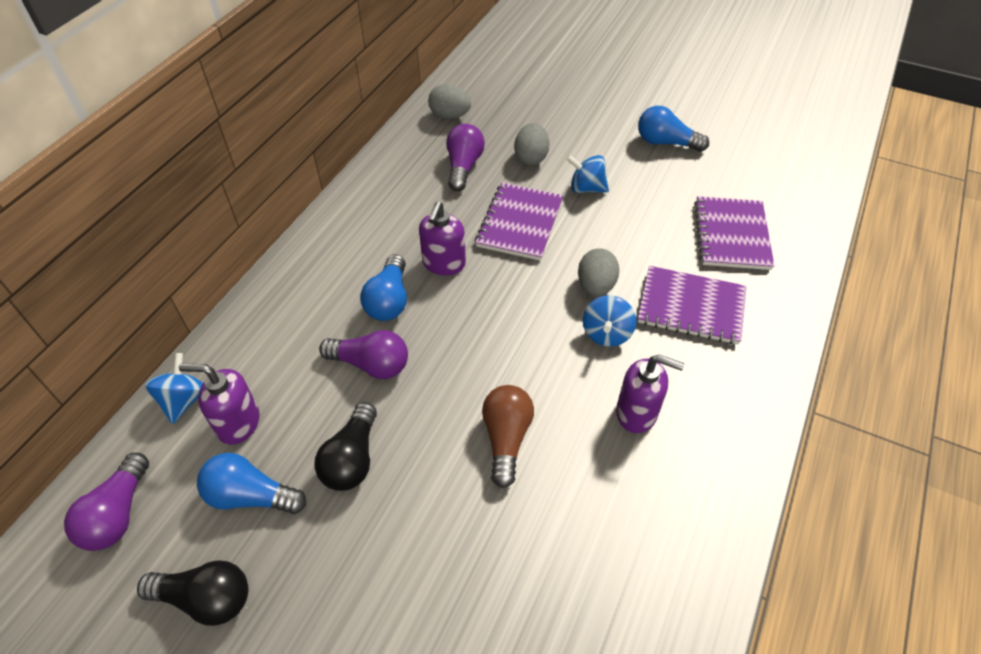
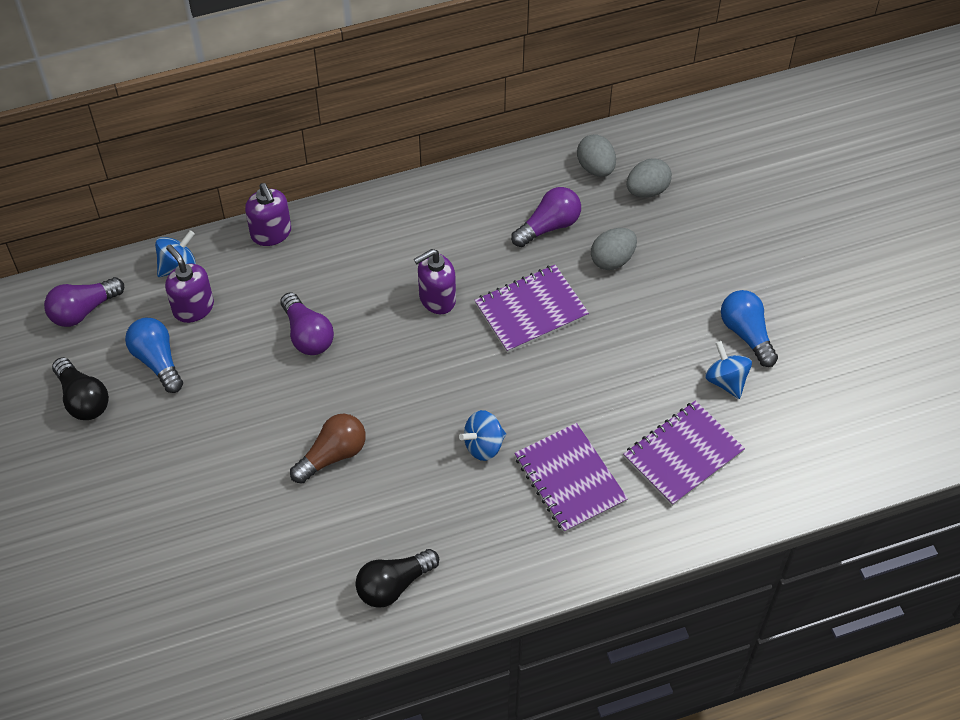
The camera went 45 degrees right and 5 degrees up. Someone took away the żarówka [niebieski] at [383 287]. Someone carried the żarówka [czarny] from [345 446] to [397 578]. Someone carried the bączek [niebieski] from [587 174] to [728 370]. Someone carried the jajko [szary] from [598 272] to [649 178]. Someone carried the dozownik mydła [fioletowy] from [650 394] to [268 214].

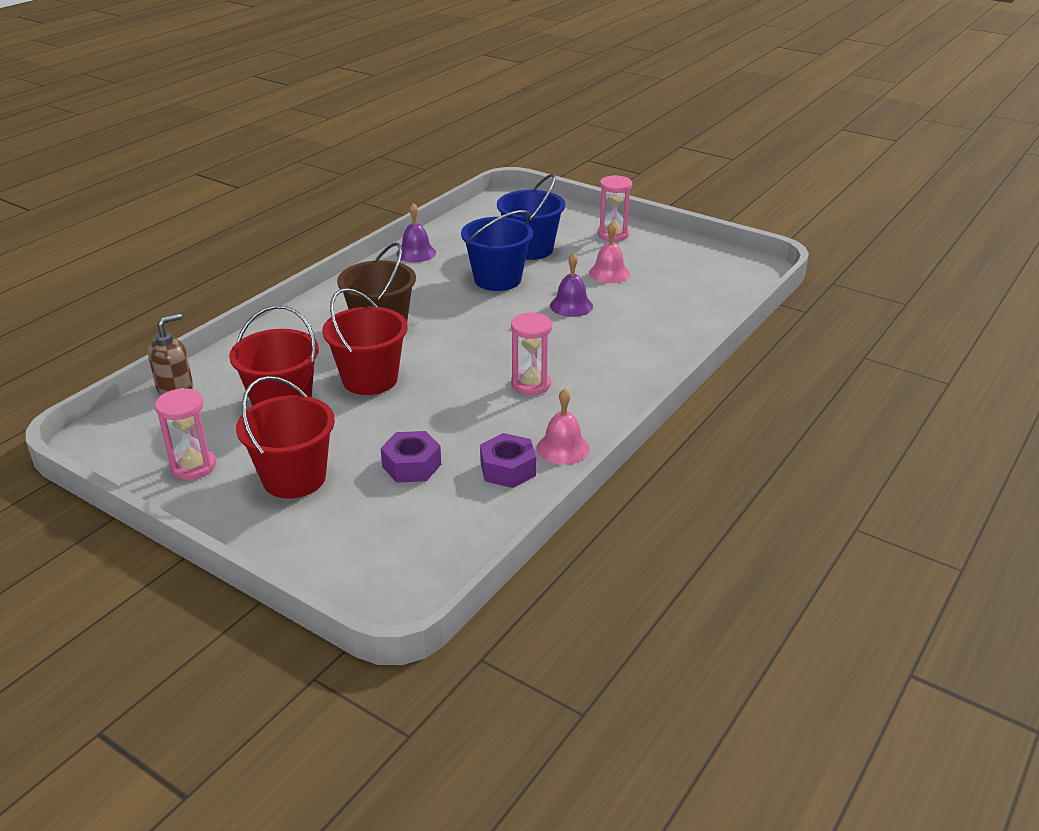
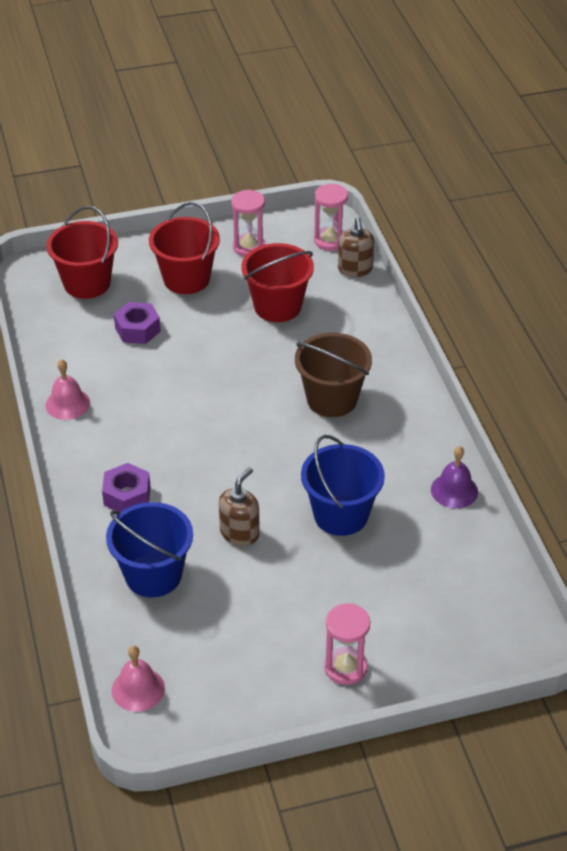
The camera went 130 degrees right and 10 degrees up. Someone carried the wiadro [czerwony] from [364 341] to [82 252]. Someone carried the nakrętka [fioletowy] from [508 460] to [126 487]. Someone carried the wiadro [niebieski] from [531 217] to [149 550]. Someone carried the klepsydra [różowy] from [531 353] to [331 217]. Someone carried the dzwonek [różowy] from [609 252] to [138 679]. Someone swapped the dzwonek [fioletowy] at [571 285] for the dozownik mydła [brązowy] at [239 506].

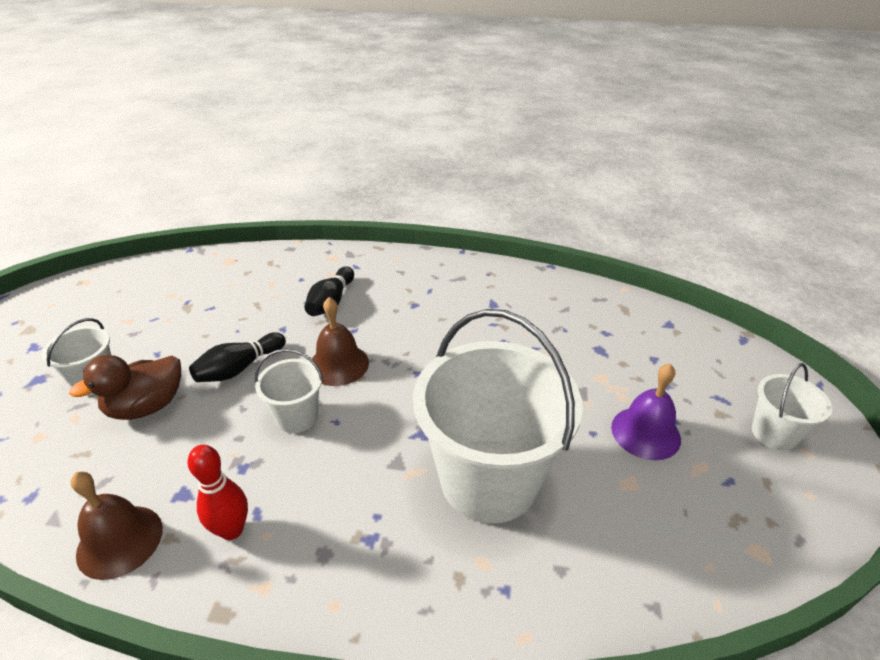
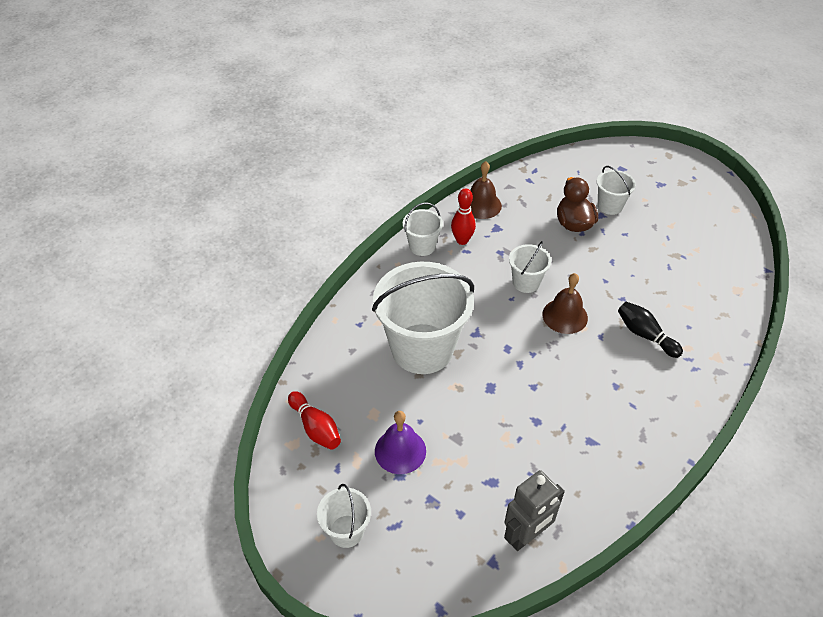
The camera went 120 degrees right and 10 degrees up. Someone took away the kręgiel [czarny] at [237 357]. Someone put down the kręgiel [czerwony] at [314 420]. Someone put down the wiadro [biały] at [423 229]. Someone put down the robot [szary] at [534 510].

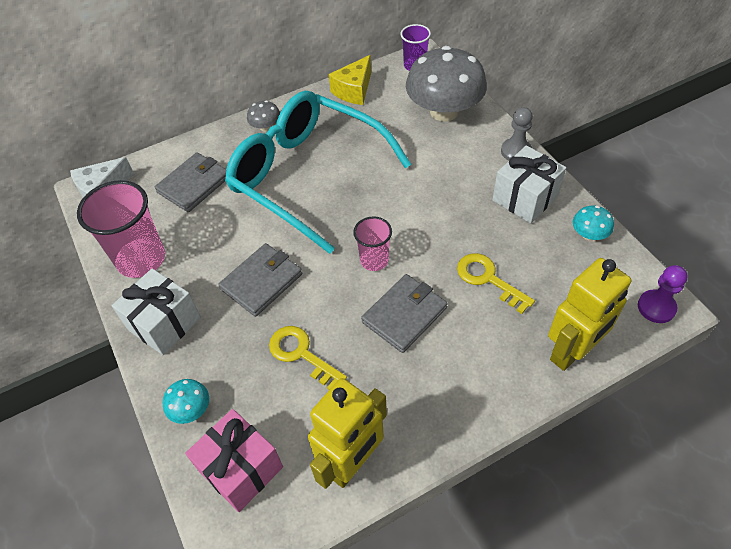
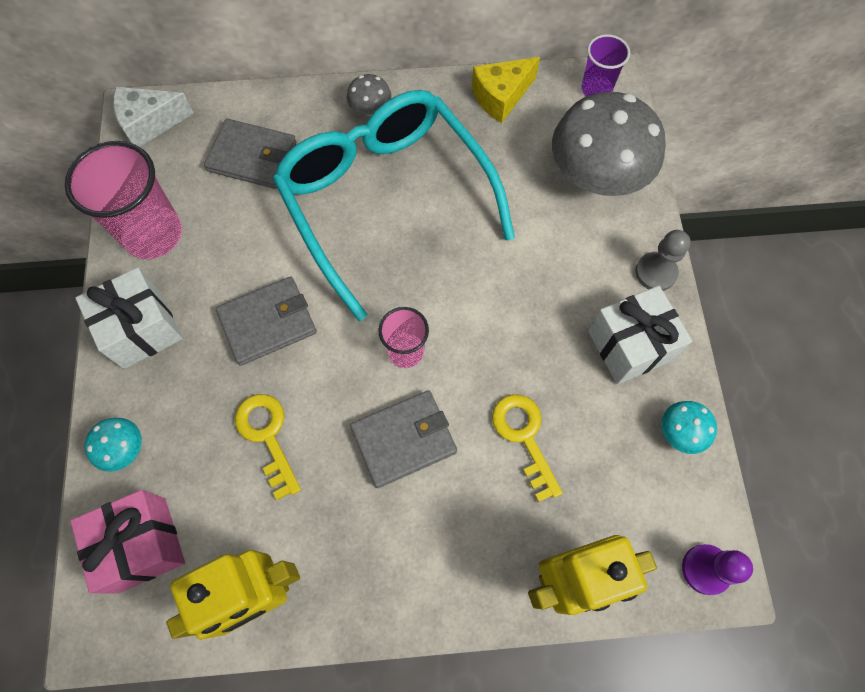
The camera went 20 degrees right and 15 degrees up. Someone rotated the portfel [szary] at [191 182] by 45 degrees clockwise.

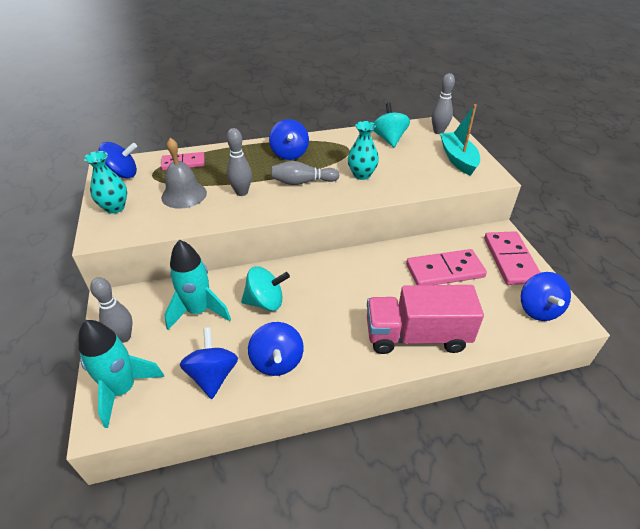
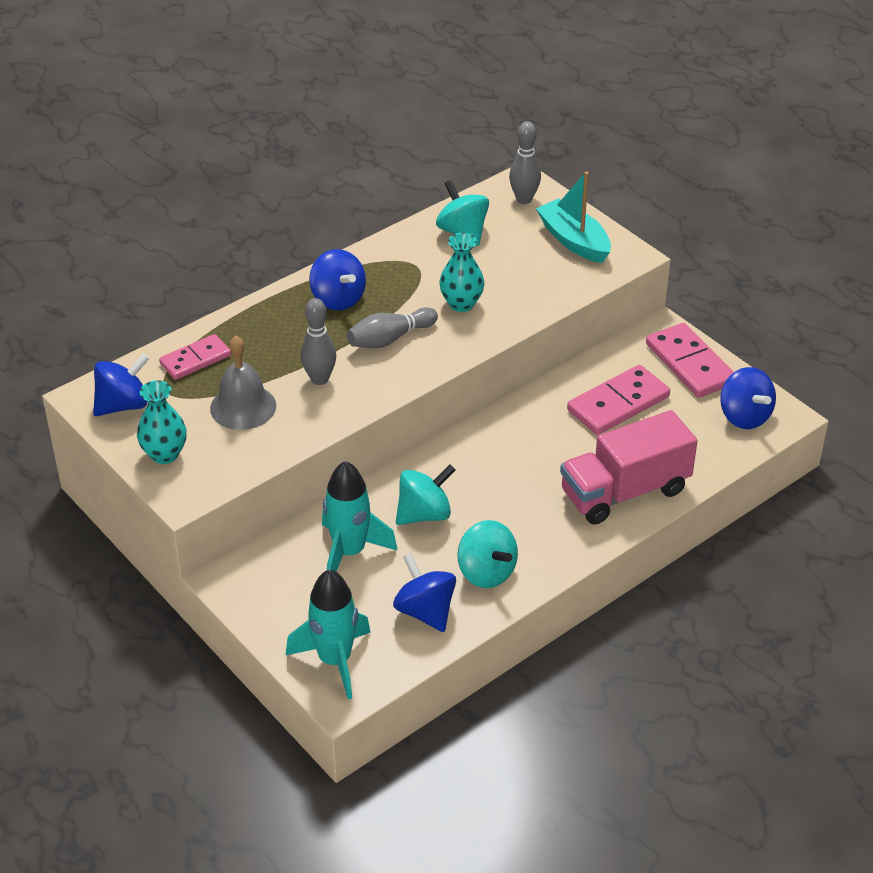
The camera went 25 degrees left and 0 degrees up. Someone took away the kręgiel [szary] at [111 310]. Someone repainted the bączek [niebieski] at [276 349], which became the bączek [turkusowy] at [487 554].

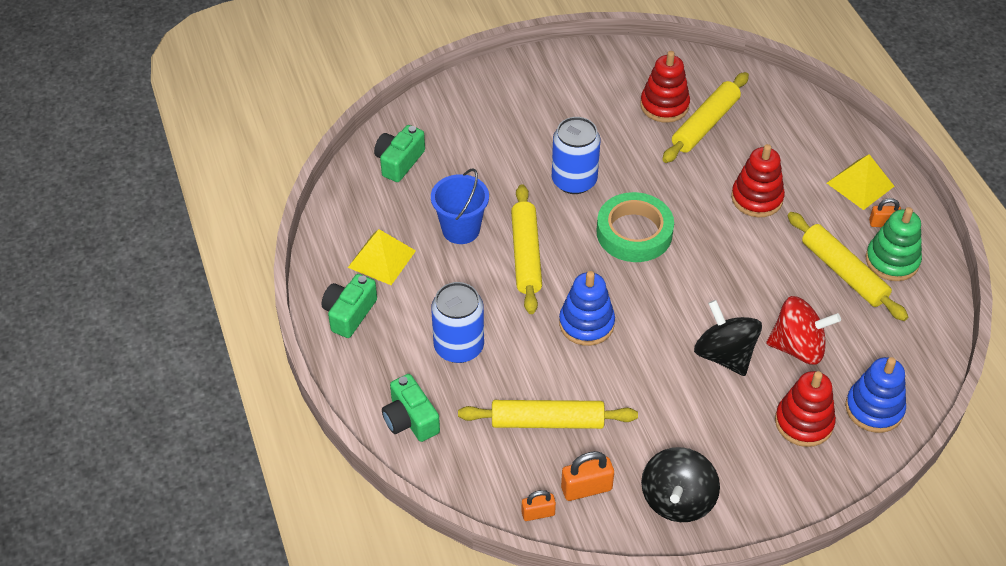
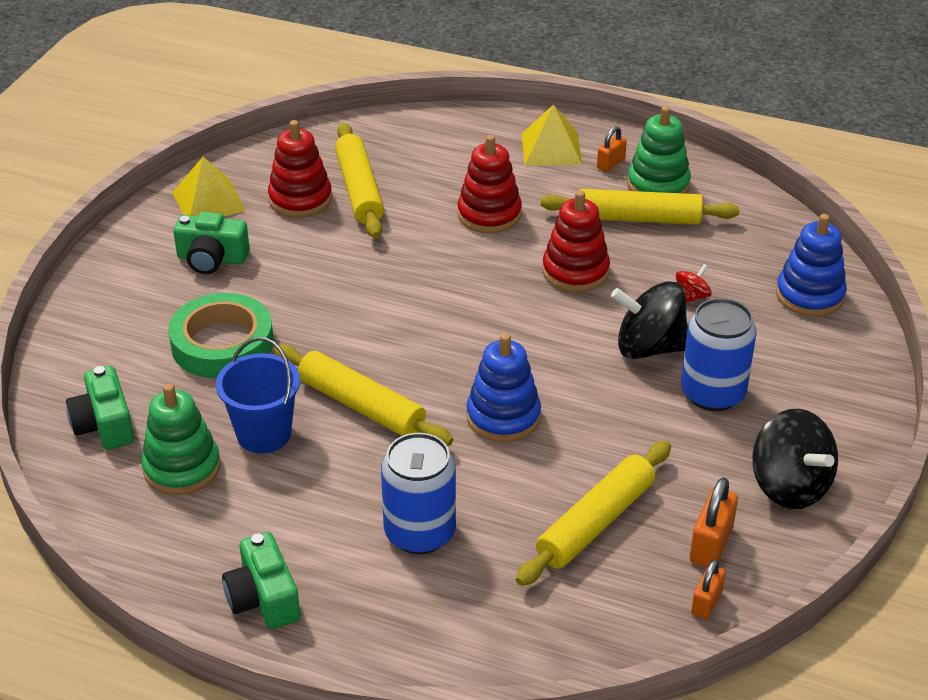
The camera went 50 degrees left and 10 degrees down. Someone put down the zabawka nakładanka [zielony] at [180 439]. Someone carried the piramida [żółty] from [382 257] to [209 187]. Someone carried the aparat fotograficzny [zielony] from [411 408] to [211 243]. Someone carried the puszka [niebieski] from [576 155] to [719 354]. Someone carried the taśma klejąca [zielony] from [635 227] to [220 335]. Someone carried the zabawka nakładanka [czerwony] from [805 409] to [576 241]. Someone scaled the bączek [czerwony] at [803 330] by 0.48.

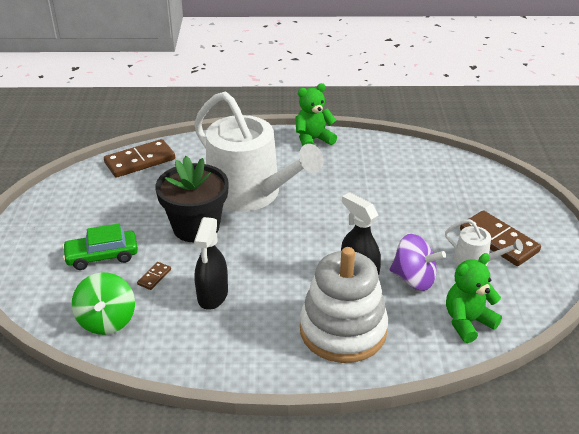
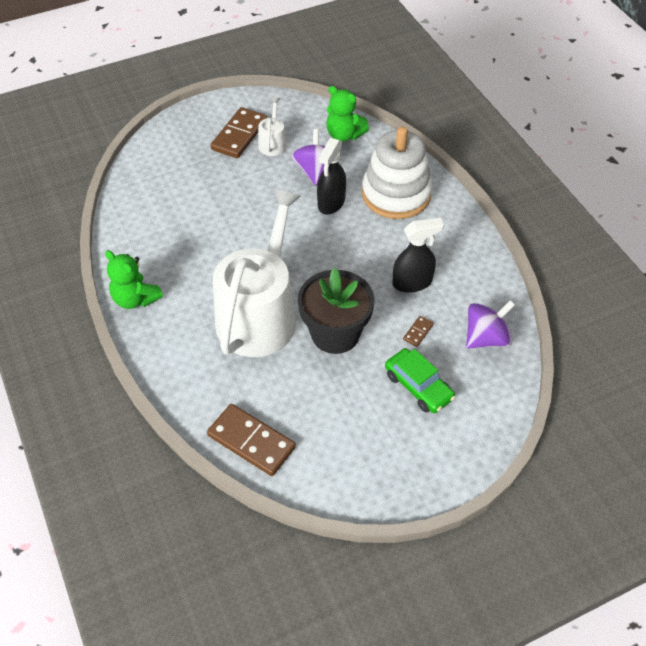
The camera went 115 degrees left and 15 degrees up. Someone repainted the bączek [zielony] at [103 303], which became the bączek [fioletowy] at [490 324]. Someone rotated the kostka domina [brązowy] at [154 276] by 60 degrees counterclockwise.

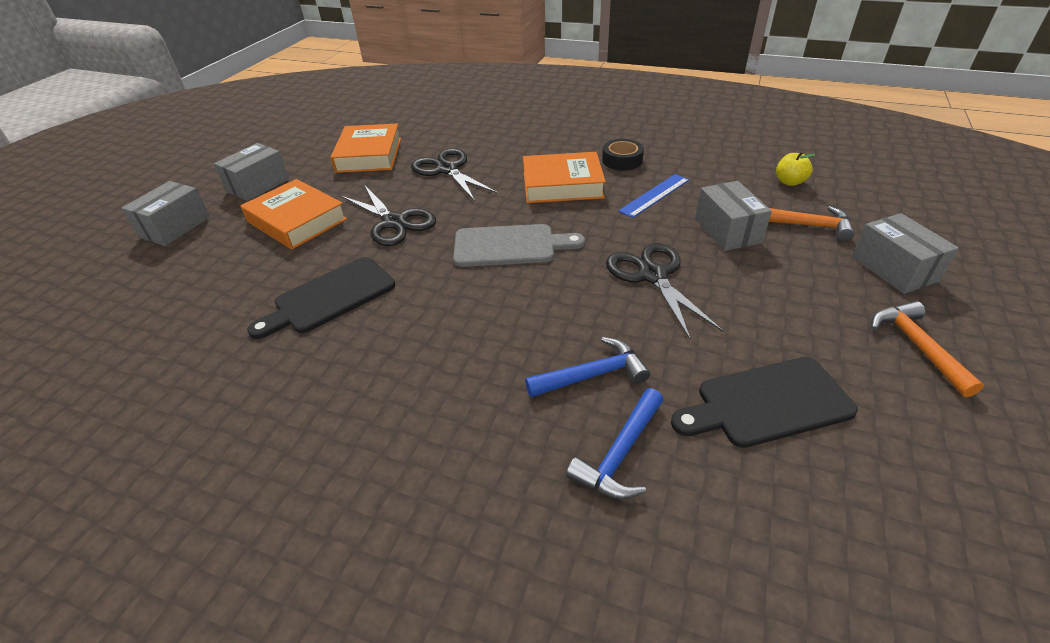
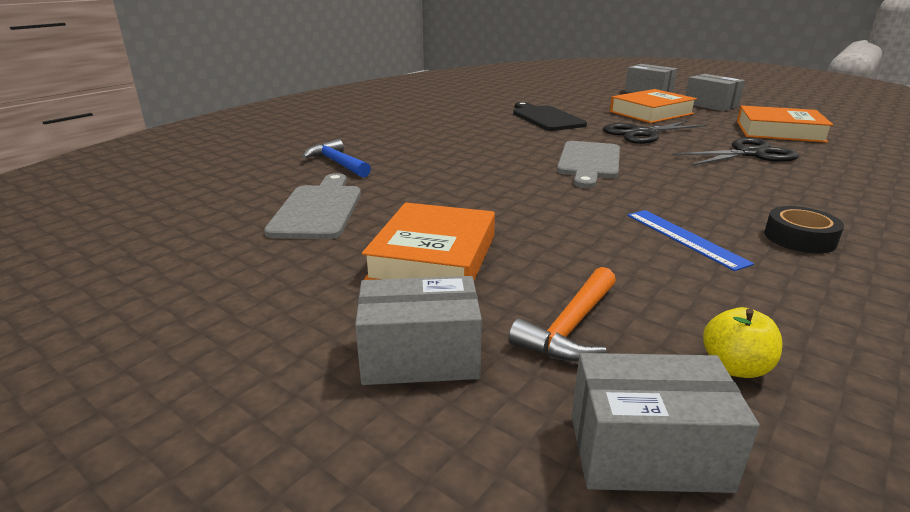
The camera went 105 degrees right and 15 degrees down. Someone took away the młotek [niebieski] at [587 367]. Someone took away the nożyczki [czarny] at [664 291]. Someone took away the młotek [pomarańczowy] at [927 349]. Someone carried the książka [pomarańczowy] from [564 177] to [428 241]. Someone carried the pudełko [szary] from [733 216] to [666 423]. Someone repainted the deska do krojenia [czarny] at [764 402], which became the deska do krojenia [szary] at [312 206].

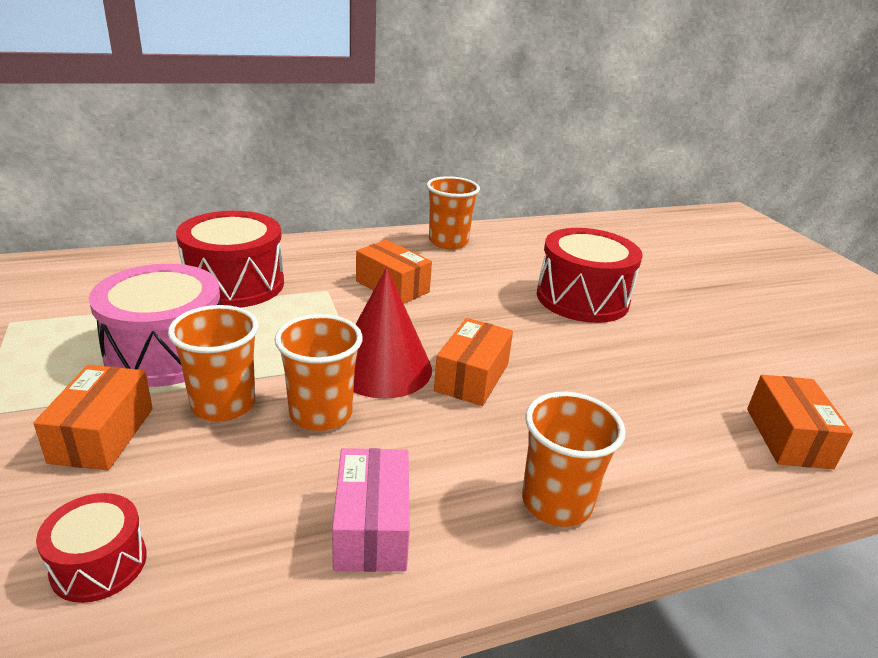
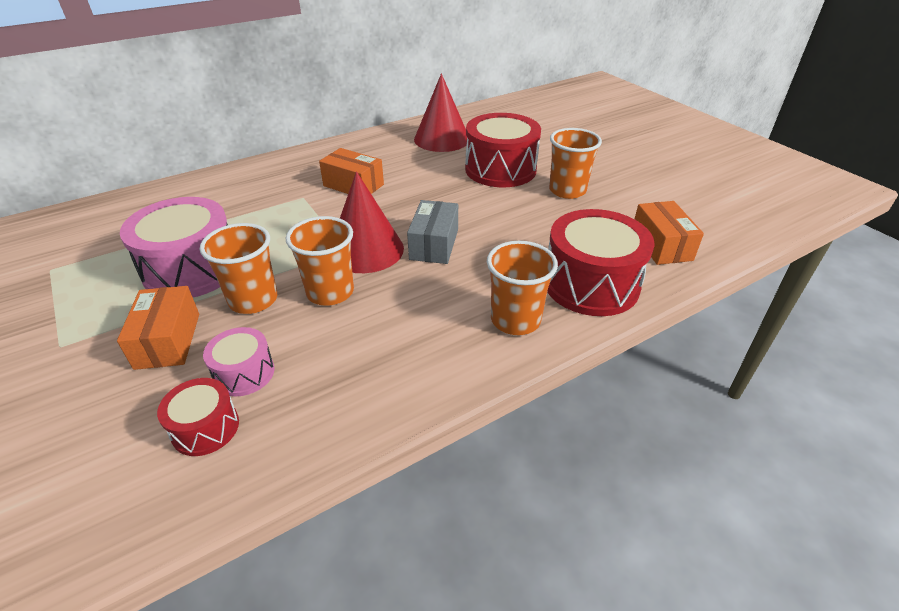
The camera went 10 degrees left and 10 degrees up. Someone took away the pudełko [różowy] at [371 510]. Someone put down the bęben [różowy] at [239 361]. Someone put down the stożek [czerwony] at [440 112]. Someone carried the bęben [czerwony] from [230 259] to [600 262]. Someone carried the szklanka [pomarańczowy] from [453 212] to [575 163]. Someone repainted the pudełko [pomarańczowy] at [473 362], which became the pudełko [szary] at [432 232].

